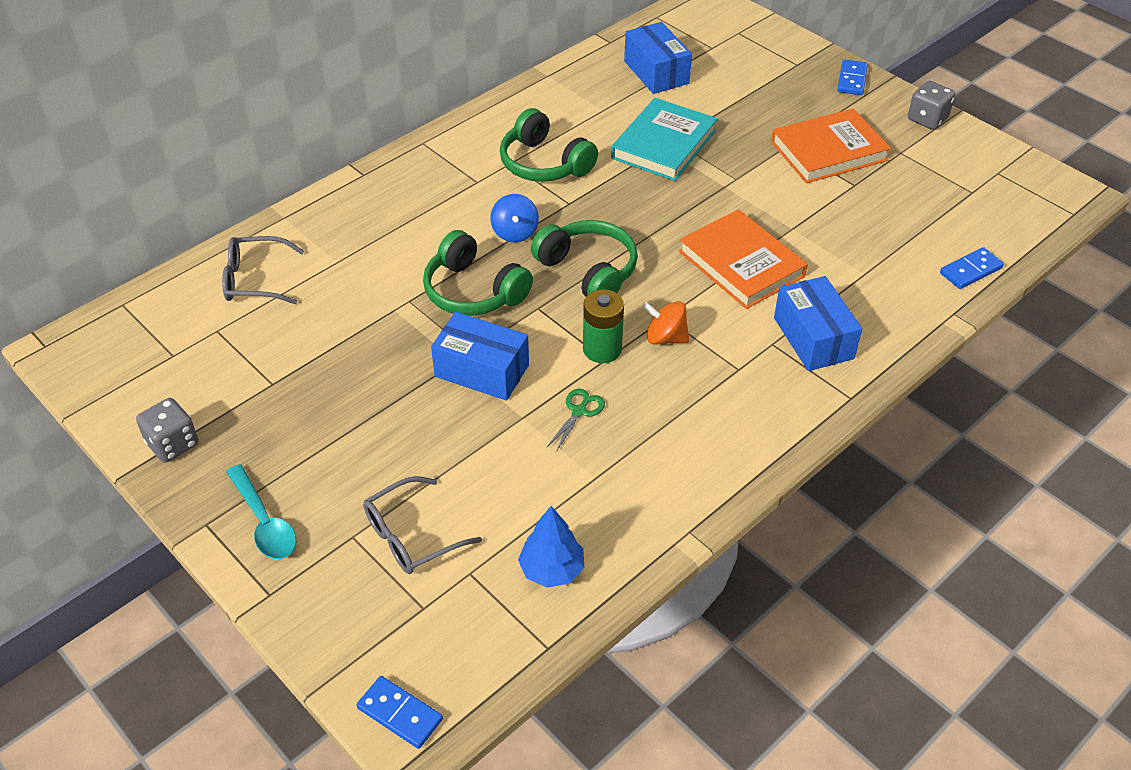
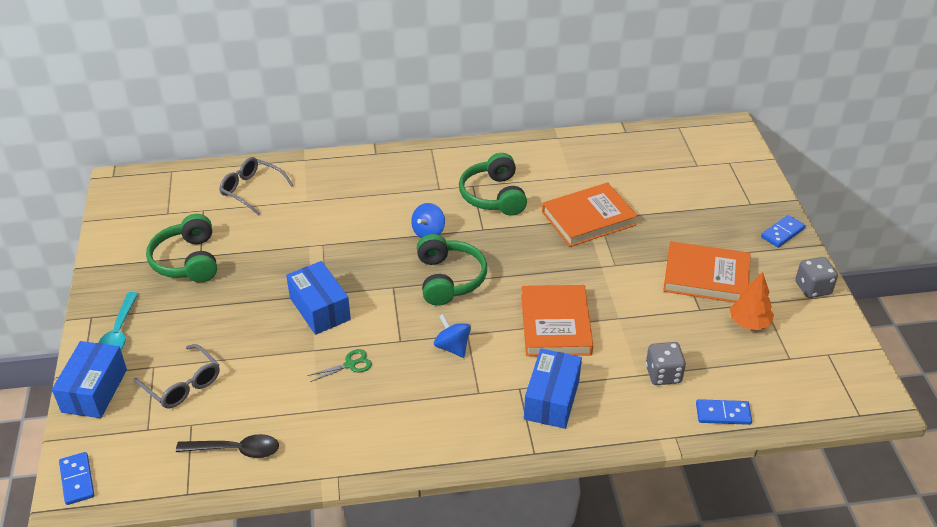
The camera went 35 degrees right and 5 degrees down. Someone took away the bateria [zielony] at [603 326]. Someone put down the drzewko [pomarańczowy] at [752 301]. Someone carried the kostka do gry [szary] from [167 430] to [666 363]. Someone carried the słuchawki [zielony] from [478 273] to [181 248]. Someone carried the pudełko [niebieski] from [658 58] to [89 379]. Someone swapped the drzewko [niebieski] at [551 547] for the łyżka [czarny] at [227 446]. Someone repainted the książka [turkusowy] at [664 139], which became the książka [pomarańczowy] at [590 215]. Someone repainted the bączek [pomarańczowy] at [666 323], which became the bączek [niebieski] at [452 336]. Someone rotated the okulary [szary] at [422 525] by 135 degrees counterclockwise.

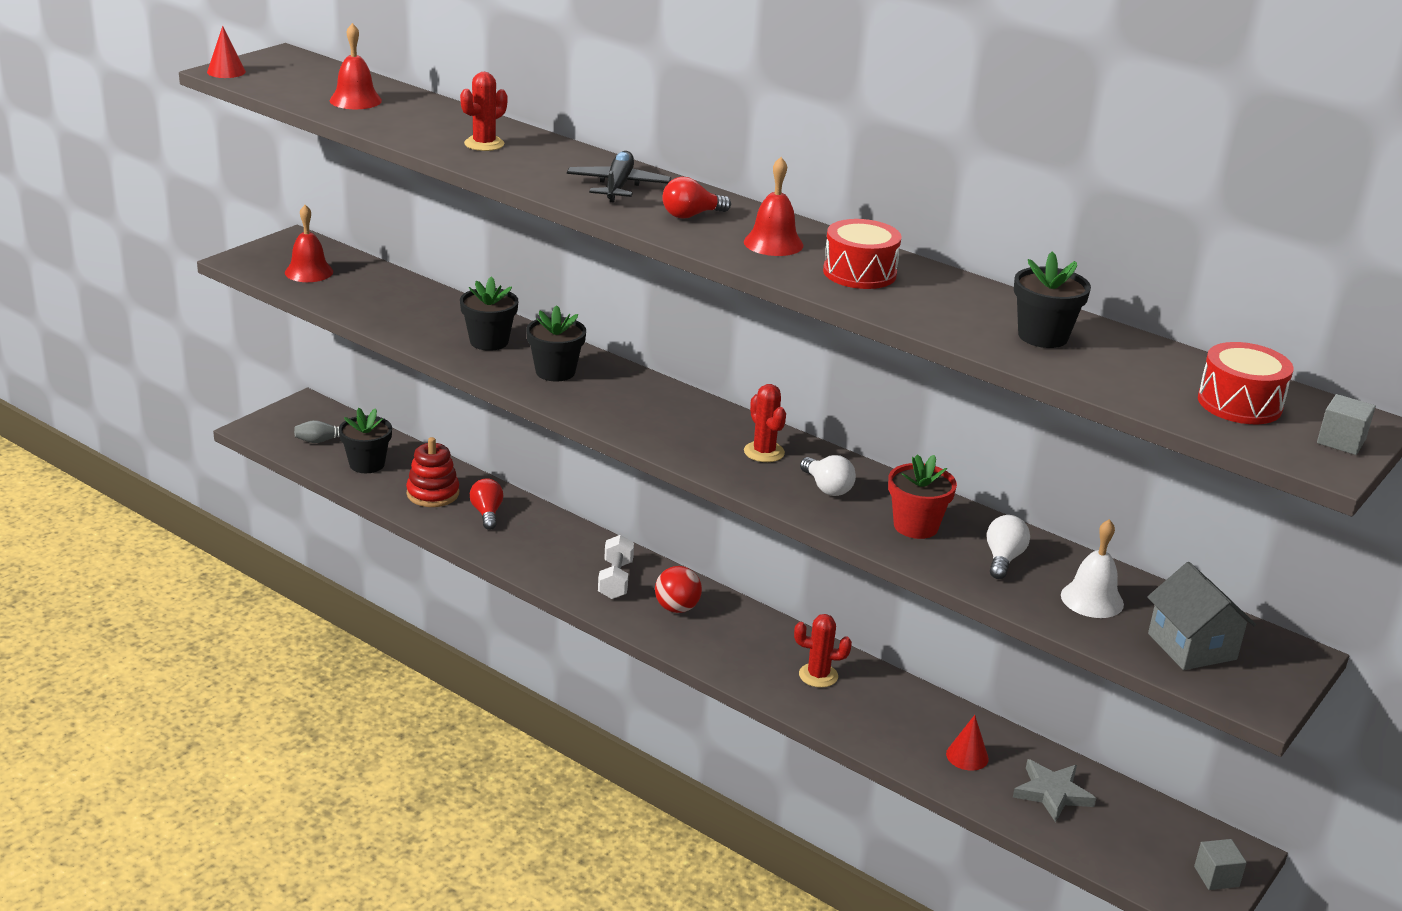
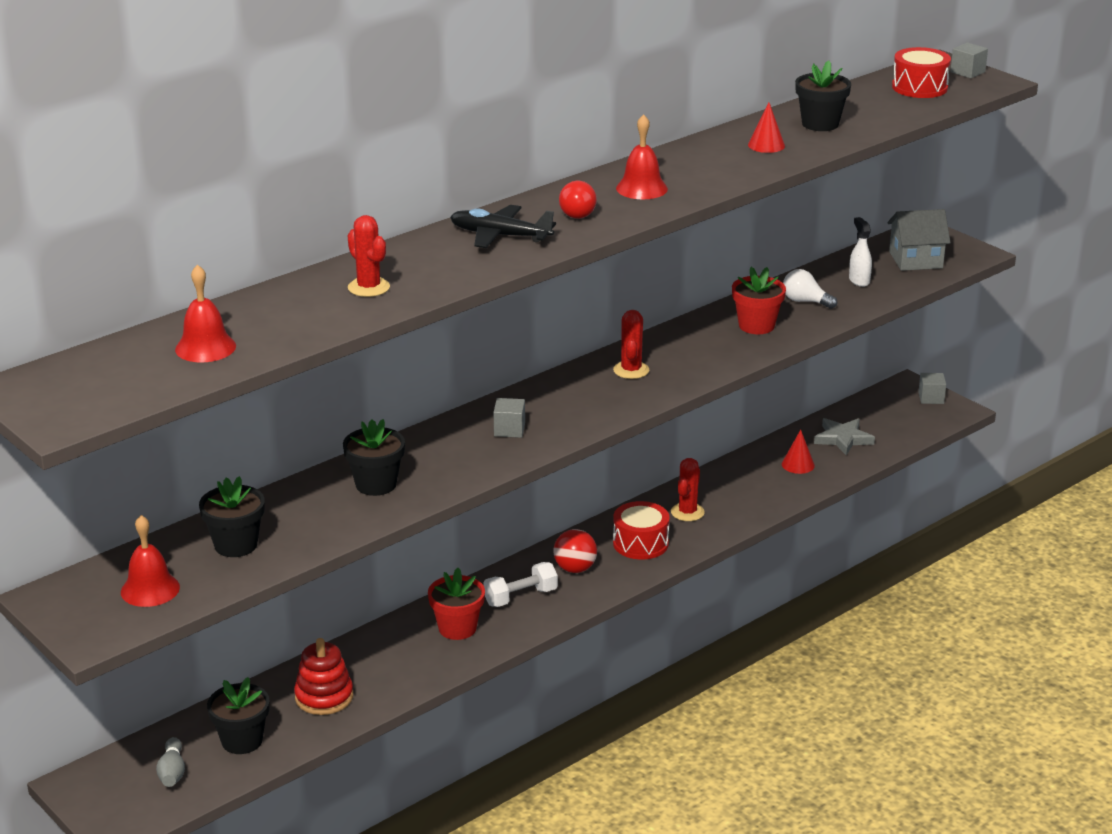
The camera went 75 degrees left and 0 degrees up. Someone took away the żarówka [czerwony] at [487 504]. Someone took away the żarówka [biały] at [828 475]. Someone put down the doniczka [czerwony] at [456 604]. Someone put down the sześcian [szary] at [509 418]. Someone carried the stożek [czerwony] from [226 52] to [766 127]. Someone carried the doniczka [czarny] from [556 343] to [232 516]. Someone carried the bęben [czerwony] from [862 254] to [641 530]. Someone swapped the dzwonek [biały] at [1092 568] for the spryskiwacz [biały] at [860 252]. Someone rotated the hantel [biały] at [616 567] by 45 degrees counterclockwise. Someone rotated the kaktus [czerwony] at [765 423] by 75 degrees counterclockwise.

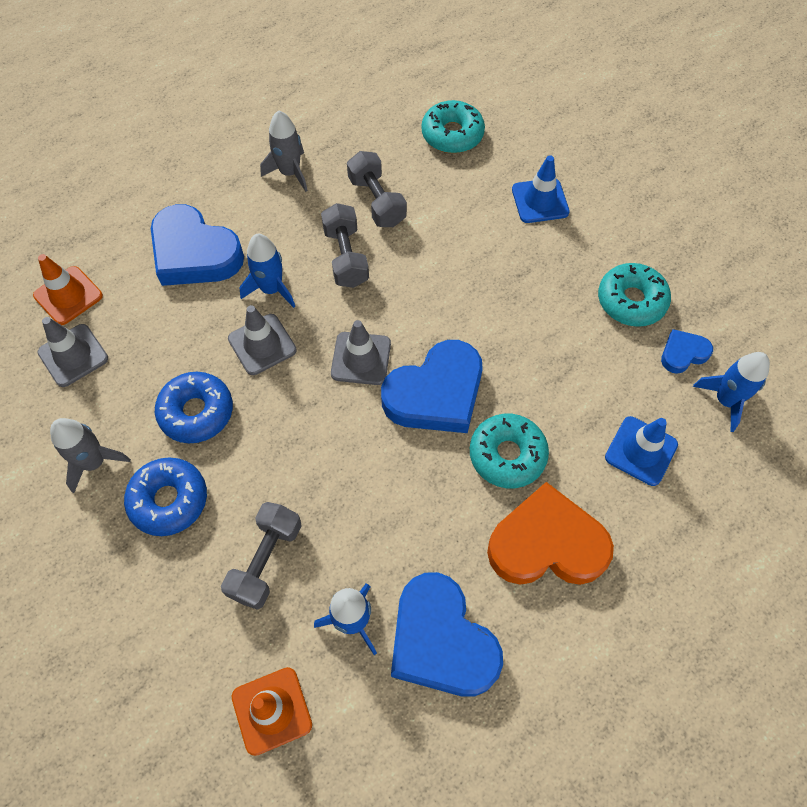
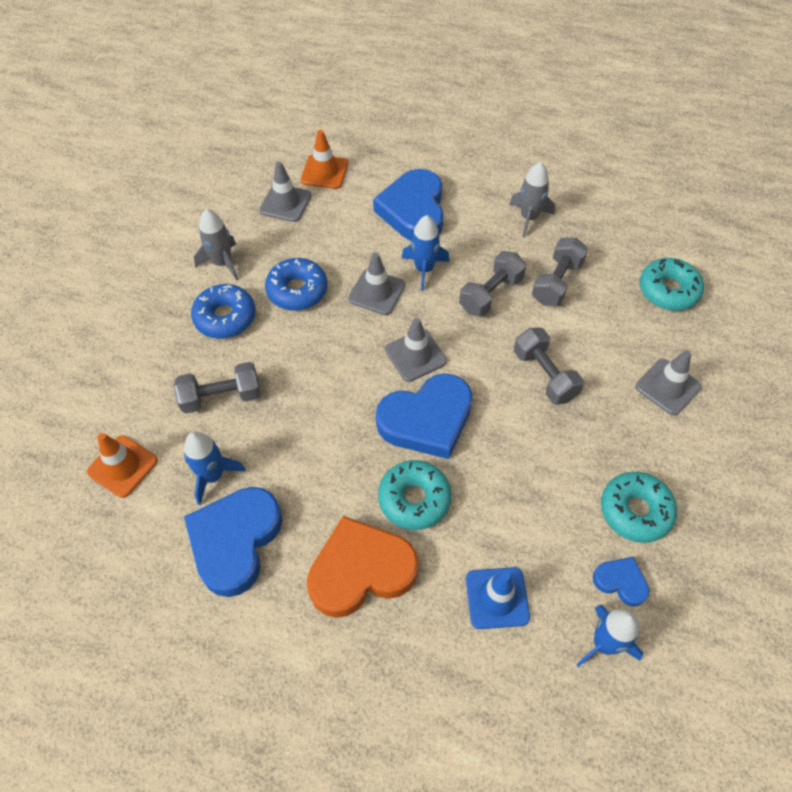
The camera went 55 degrees right and 5 degrees down. Someone put down the hantel [szary] at [549 366]. Someone repainted the pachołek [niebieski] at [541 189], which became the pachołek [szary] at [668 382]. Someone rotated the serce [niebieski] at [432 386] by 45 degrees counterclockwise. Someone rotated the serce [pomarańczowy] at [550 533] by 75 degrees counterclockwise.

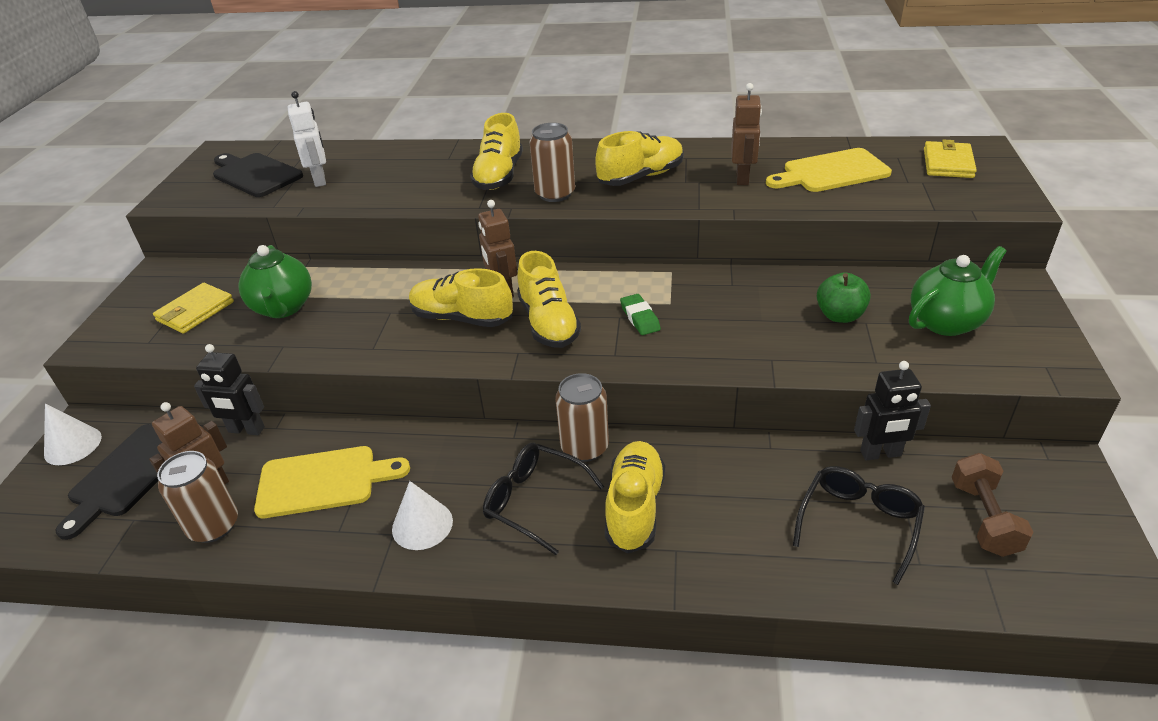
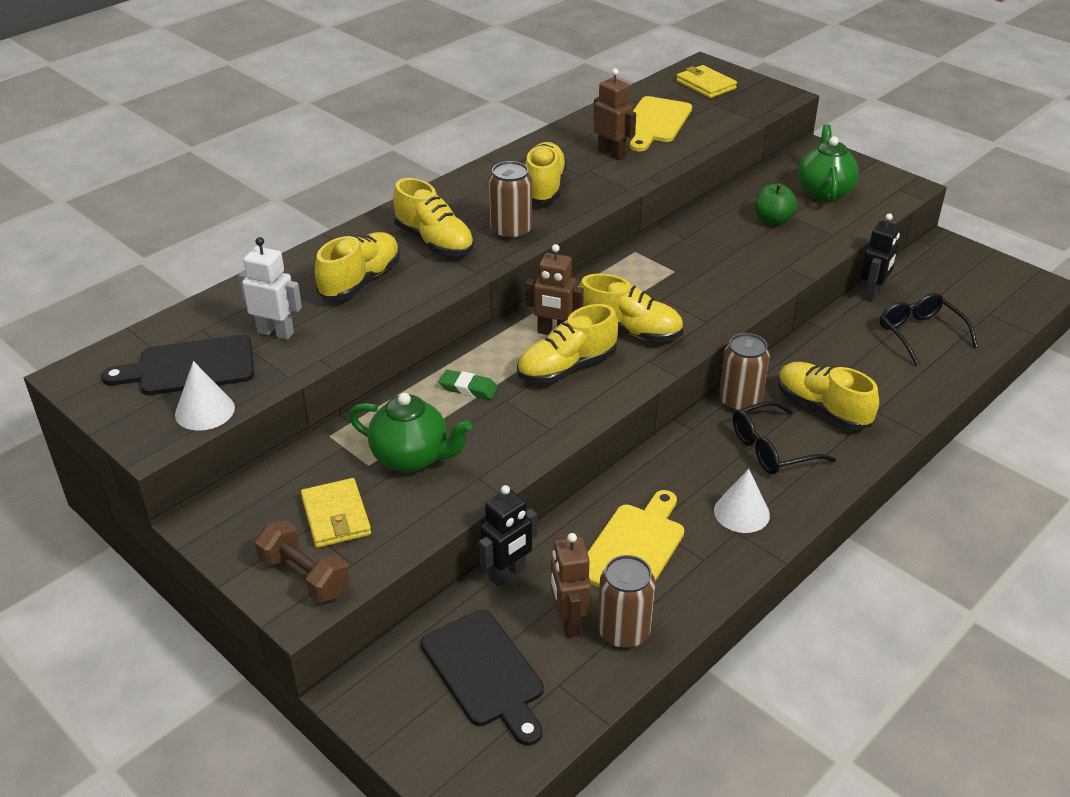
The camera went 55 degrees left and 0 degrees up. Someone put down the but [żółty] at [357 266]. Someone carried the stożek [biały] from [73 434] to [205 396]. Someone carried the gumka do mazania [zielony] from [640 314] to [468 384]. Someone carried the hantel [brązowy] from [992 505] to [302 561].

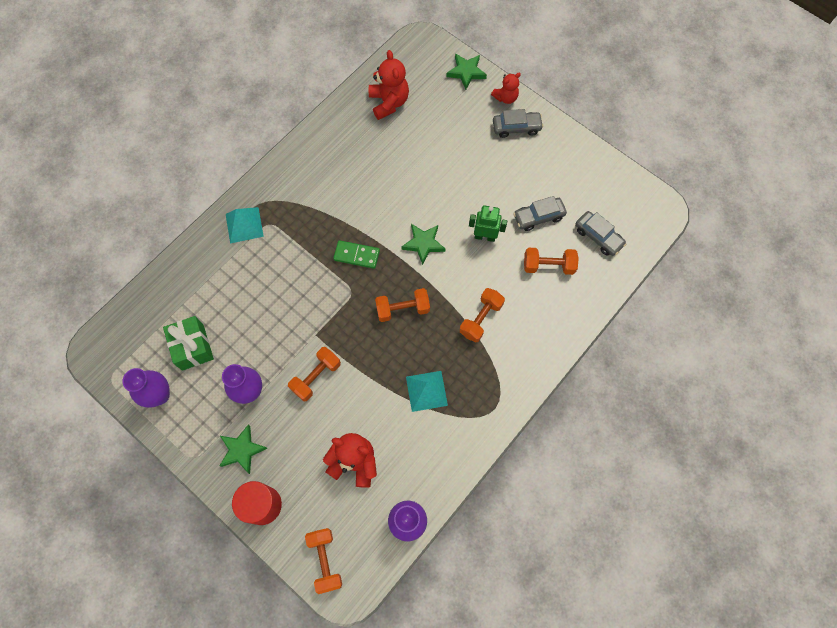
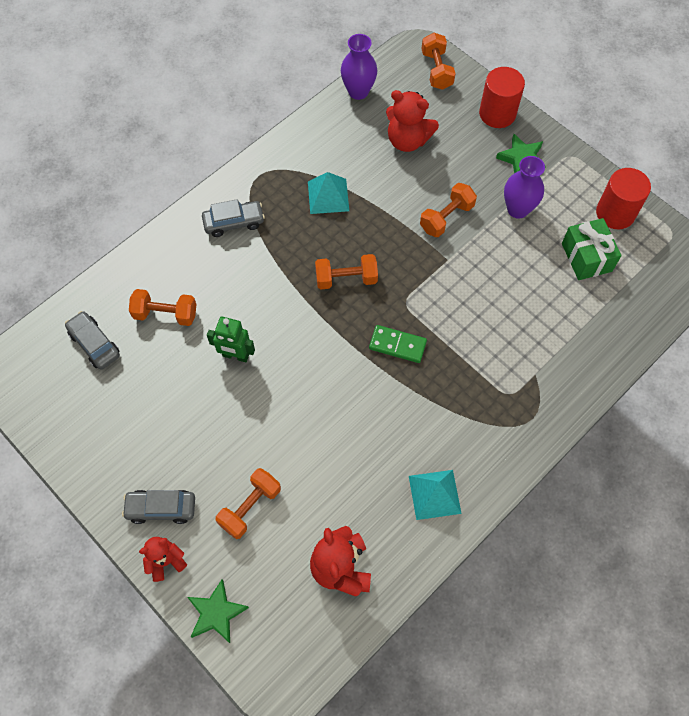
The camera went 175 degrees left and 5 degrees down. Someone took away the gwiazda [zielony] at [423 244]. Someone carried the piramida [turkusowy] from [245 225] to [435 495]. Someone carried the hantel [pomarańczowy] from [482 315] to [248 503]. Someone carried the samochód [szary] from [540 213] to [233 218]. Someone swapped the wazon [fioletowy] at [146 388] for the walec [czerwony] at [623 198].

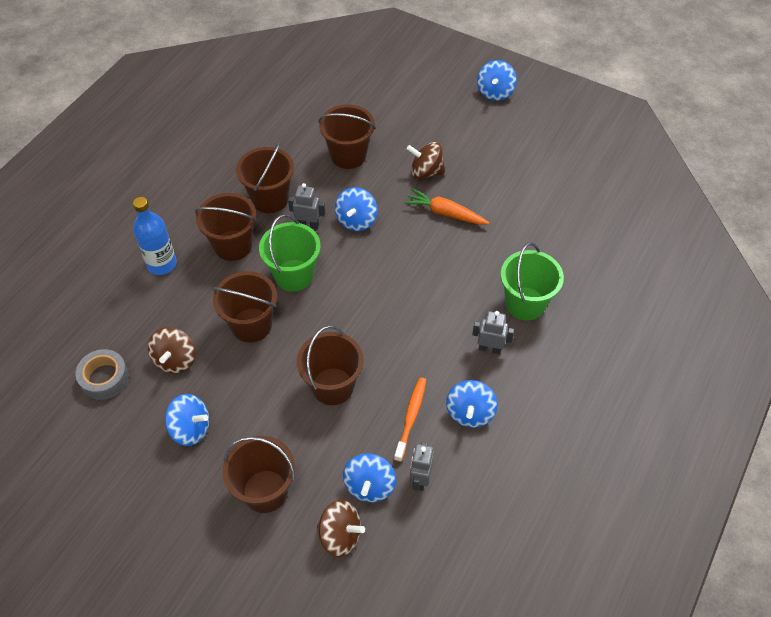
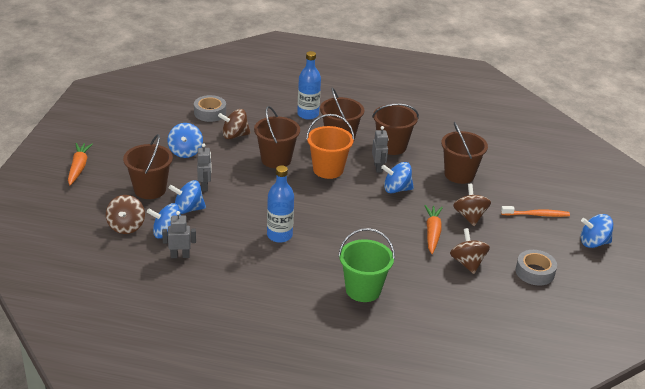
The camera went 70 degrees right and 20 degrees down. Someone took away the wiadro [brązowy] at [330 365]. Someone put down the marchewka [pomarańczowy] at [80 164]. Someone put down the butelka [niebieski] at [280 204]. Someone put down the bączek [brązowy] at [470 251]. Someone put down the taśma klejąca [szary] at [536 268]. Someone carried the szczoteczka do zębów [pomarańczowy] from [410 419] to [535 211]. Someone carried the bączek [niebieski] from [472 404] to [187 197]. Someone carried the robot [szary] from [493 332] to [204 167]. Someone repainted the wiadro [zielony] at [290 253], which became the wiadro [pomarańczowy] at [330 146].

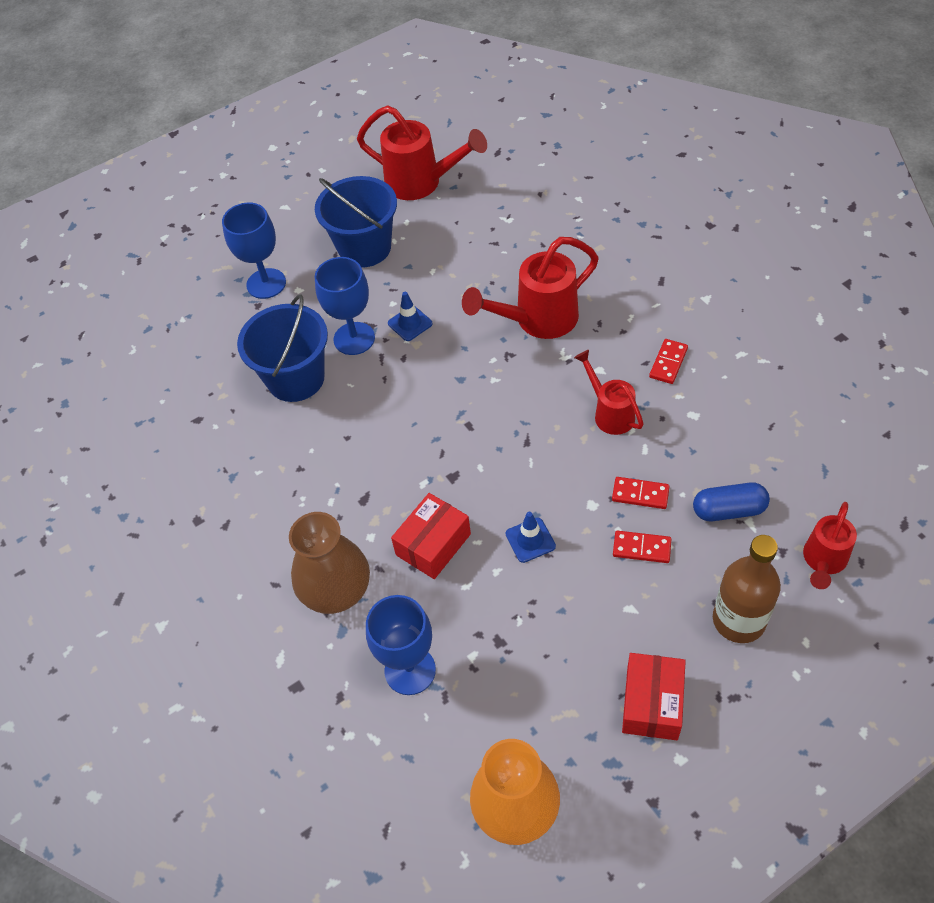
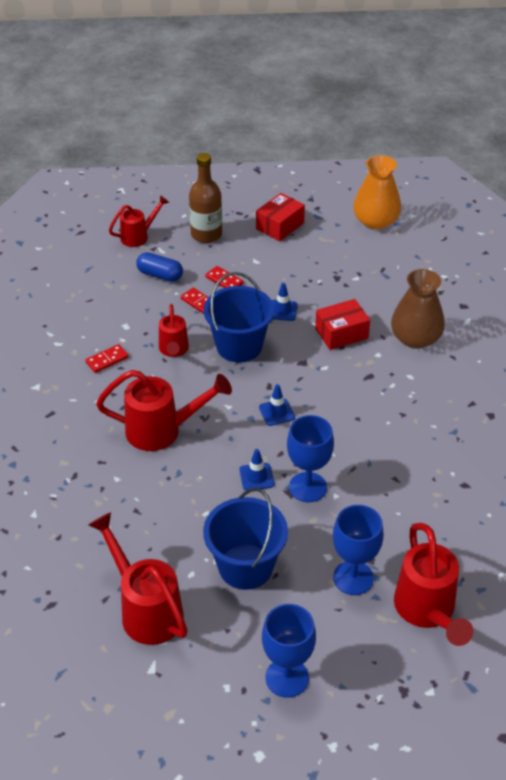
The camera went 155 degrees left and 10 degrees down. Someone put down the pachołek [niebieski] at [277 405]. Someone put down the konewka [czerwony] at [433 584]. Someone carried the wiadro [niebieski] from [282 348] to [239 317]. Someone carried the kielich [niebieski] from [401 645] to [289 651].

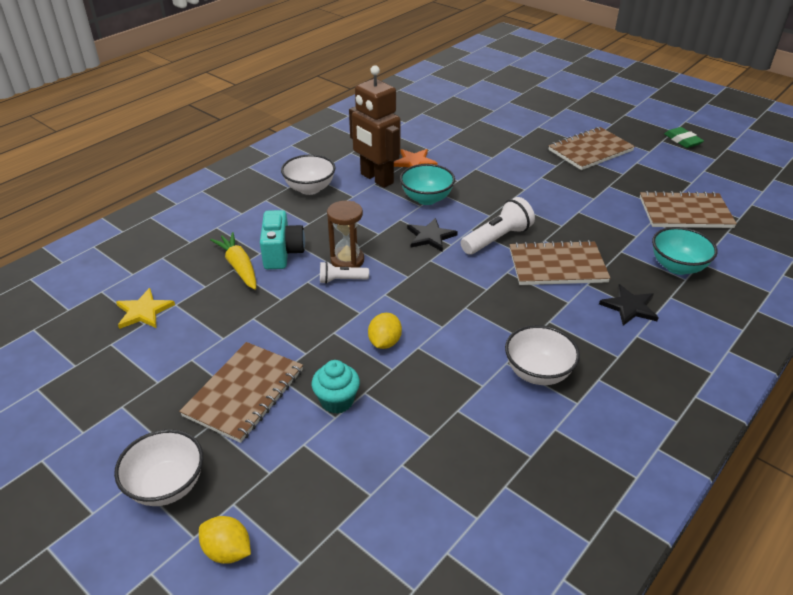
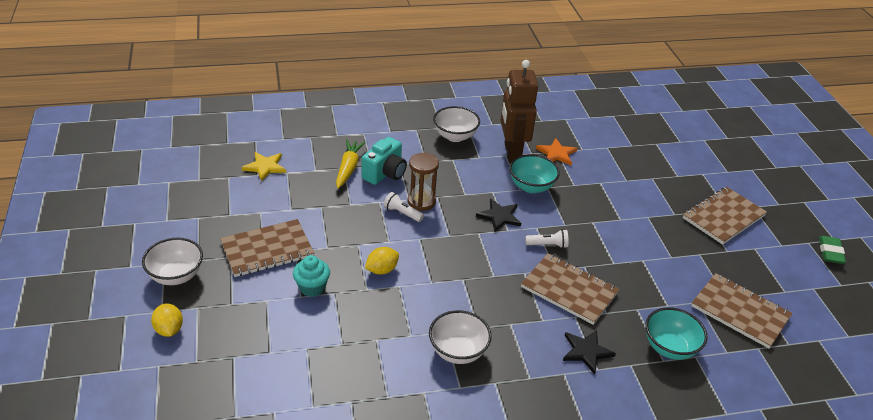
The camera went 35 degrees right and 0 degrees up. Someone rotated the zeszyt [brązowy] at [592 148] by 45 degrees counterclockwise. Someone scaled the latarka [biały] at [497 226] by 0.58.

